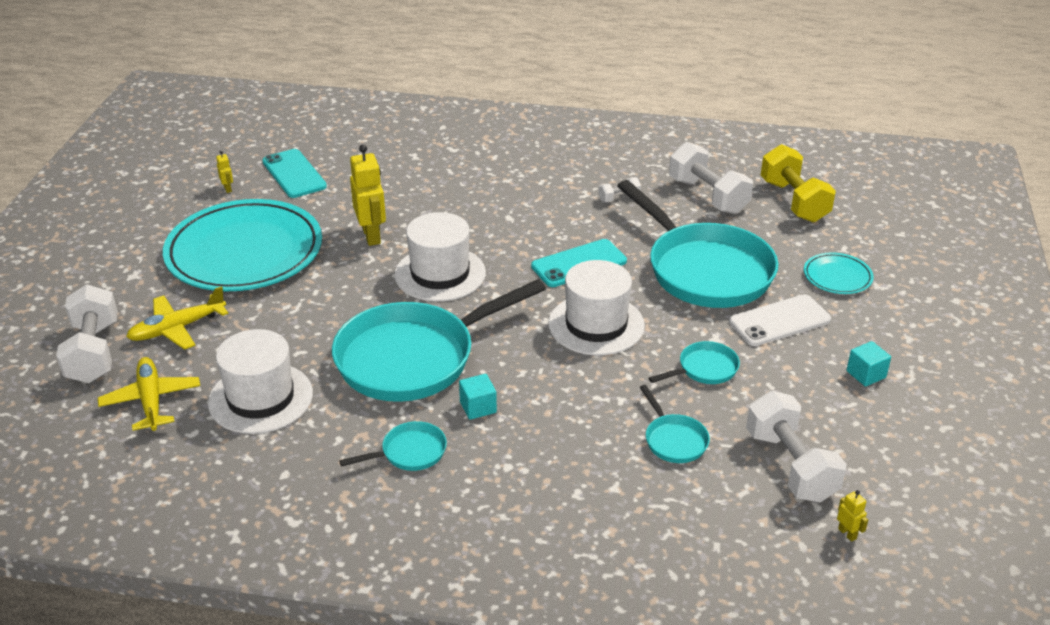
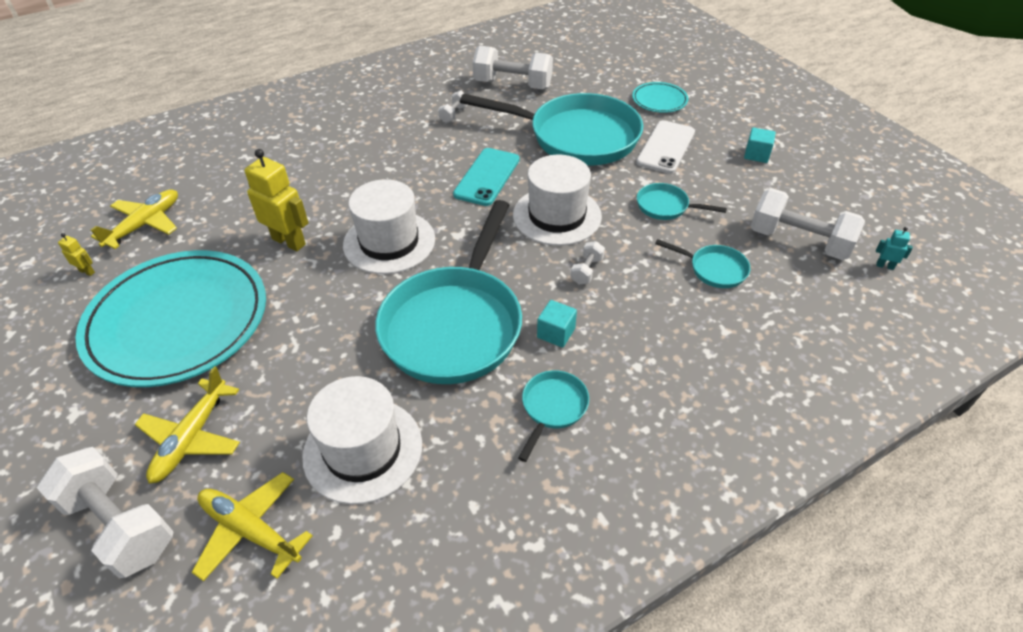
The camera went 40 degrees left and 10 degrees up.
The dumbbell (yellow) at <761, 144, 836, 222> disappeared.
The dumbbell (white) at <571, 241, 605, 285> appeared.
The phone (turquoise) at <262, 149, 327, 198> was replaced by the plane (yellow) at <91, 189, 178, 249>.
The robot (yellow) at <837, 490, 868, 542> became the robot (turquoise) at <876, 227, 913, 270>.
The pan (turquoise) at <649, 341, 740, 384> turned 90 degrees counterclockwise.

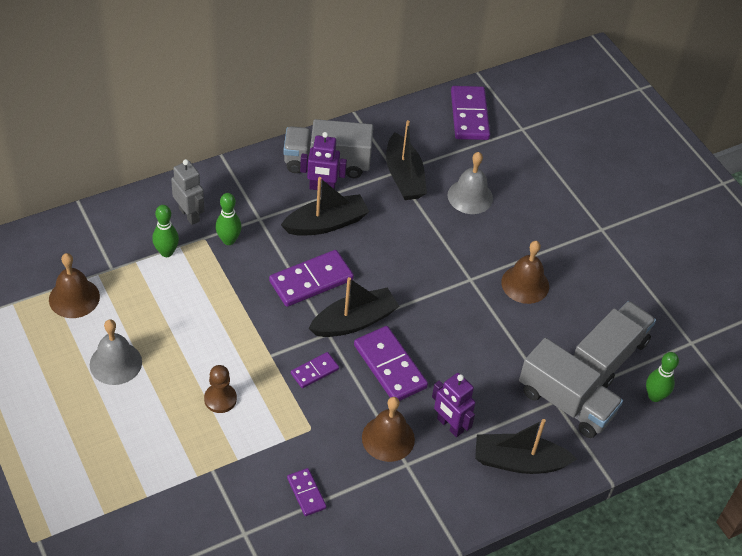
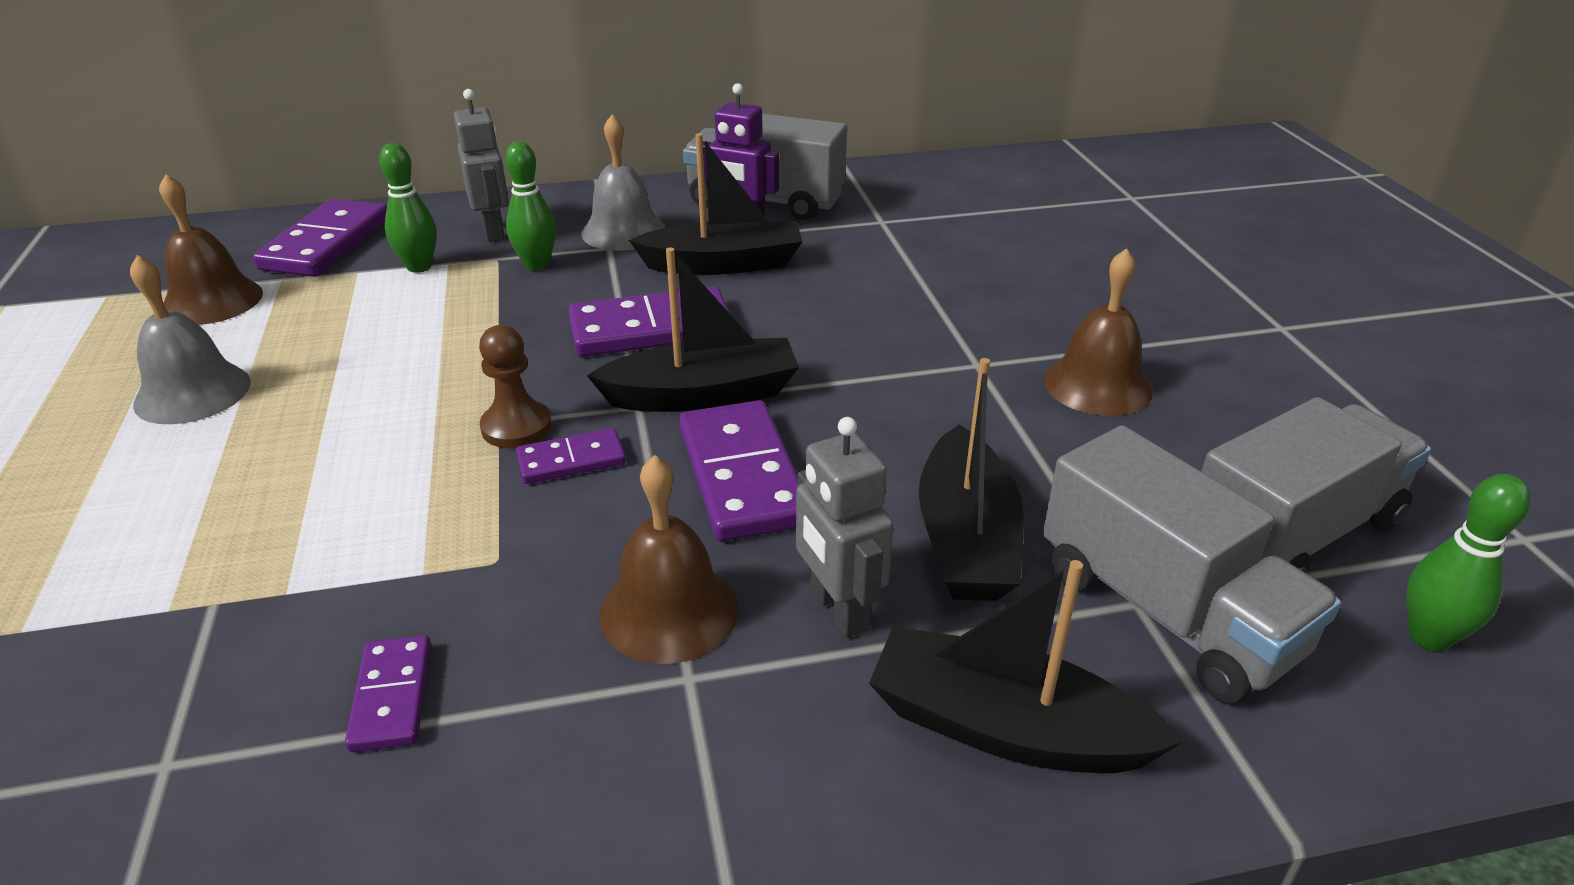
The camera went 20 degrees right and 15 degrees down.
The pawn (brown) moved from <204, 365, 237, 413> to <479, 325, 552, 448>.
The boat (black) moved from <386, 120, 427, 200> to <919, 358, 1024, 601>.
The bell (grey) moved from <447, 152, 493, 214> to <581, 114, 666, 251>.
The domino (purple) moved from <451, 86, 490, 140> to <253, 199, 387, 277>.
The robot (purple) at <432, 373, 475, 437> became the robot (grey) at <796, 417, 894, 638>.

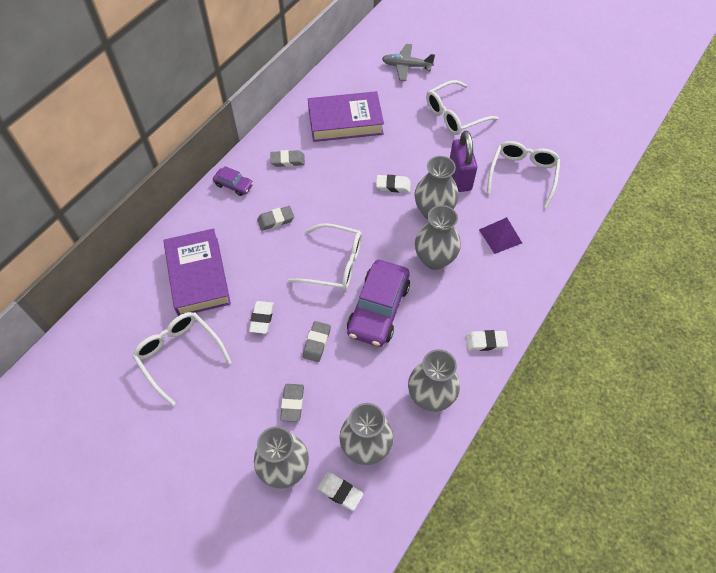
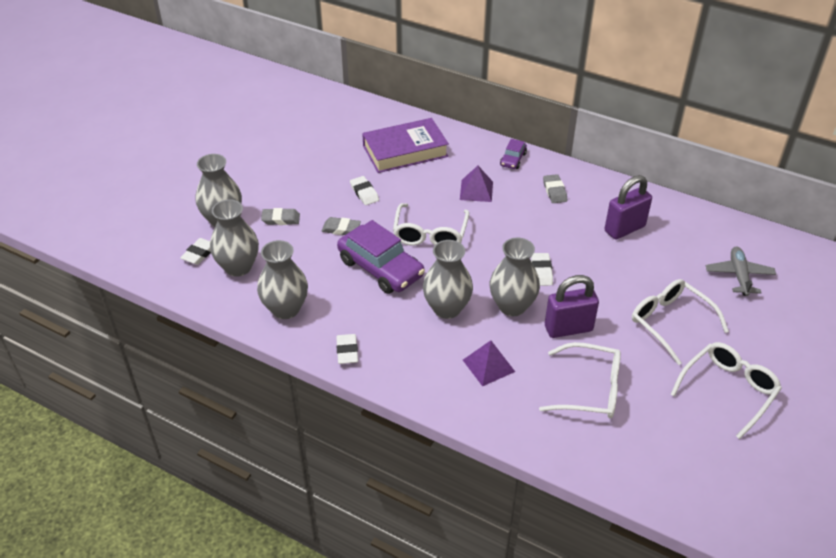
The camera went 85 degrees right and 15 degrees down.
The glasses (white) moved from <132, 312, 231, 406> to <670, 342, 782, 439>.
The eraser (grey) at <257, 206, 294, 231> was replaced by the pyramid (purple) at <460, 166, 493, 202>.
The book (purple) at <308, 91, 384, 142> was replaced by the padlock (purple) at <605, 175, 652, 240>.
The eraser (white) at <249, 301, 274, 334> turned 60 degrees clockwise.
The car (purple) at <347, 260, 410, 347> turned 150 degrees counterclockwise.

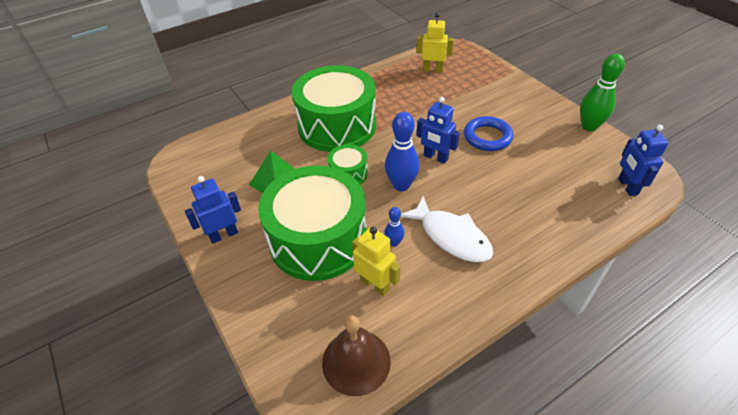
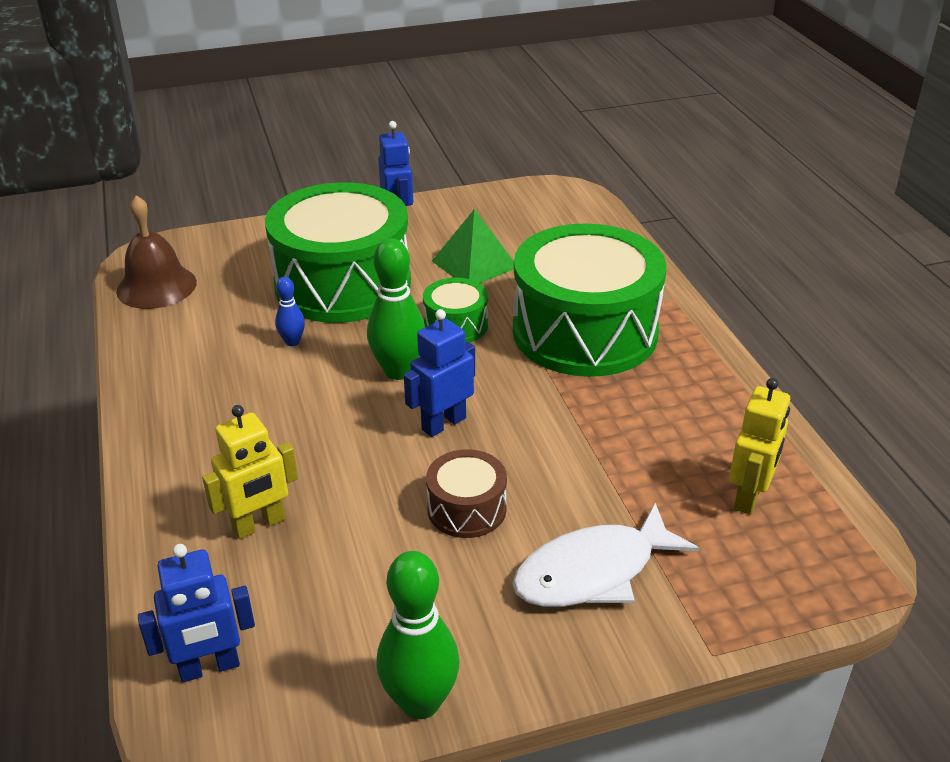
The camera went 105 degrees right and 10 degrees down.
The robot (yellow) moved from <352, 227, 400, 297> to <202, 405, 298, 539>.
The fish (white) moved from <401, 196, 493, 262> to <512, 503, 699, 607>.
The ring (blue) at <464, 116, 513, 151> was replaced by the drum (brown) at <426, 449, 507, 538>.
The bowling pin (blue) at <385, 112, 420, 191> became the bowling pin (green) at <367, 238, 425, 380>.
The robot (blue) at <618, 125, 669, 196> turned 150 degrees clockwise.

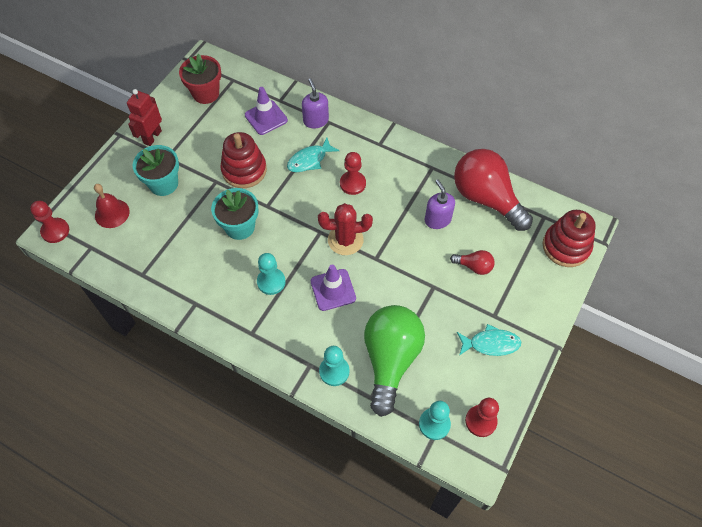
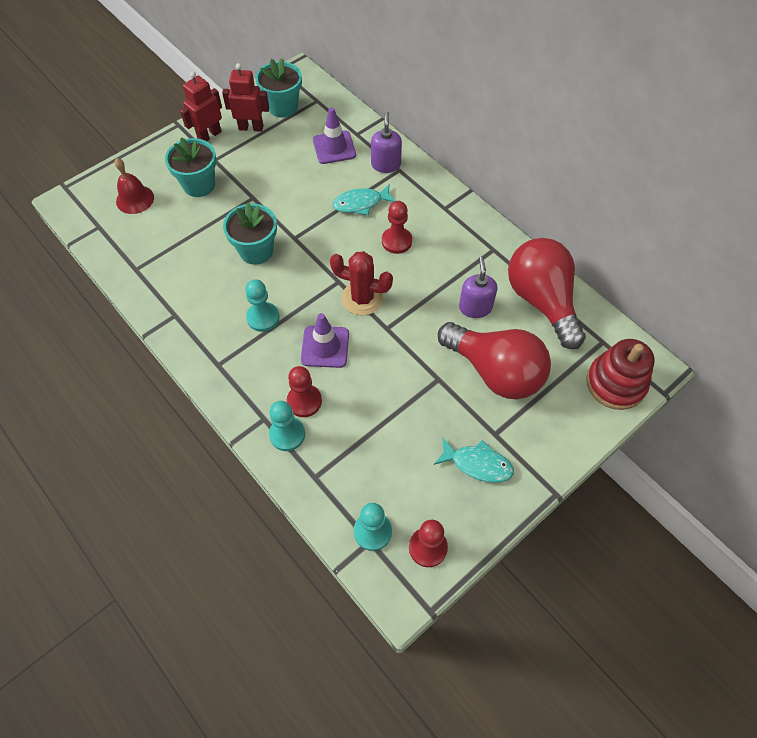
The camera went 20 degrees right and 0 degrees up.
The stacking toy (red) at <220, 132, 267, 188> disappeared.
The light bulb (green) at <364, 305, 425, 417> disappeared.
The robot (red) at <222, 63, 269, 132> appeared.
The pawn (red) moved from <30, 201, 69, 243> to <287, 366, 322, 417>.
The flower pot (red) at <179, 54, 221, 104> became the flower pot (turquoise) at <255, 58, 302, 118>.
The light bulb (red) at <450, 250, 495, 275> changed to 2.27 times the size.

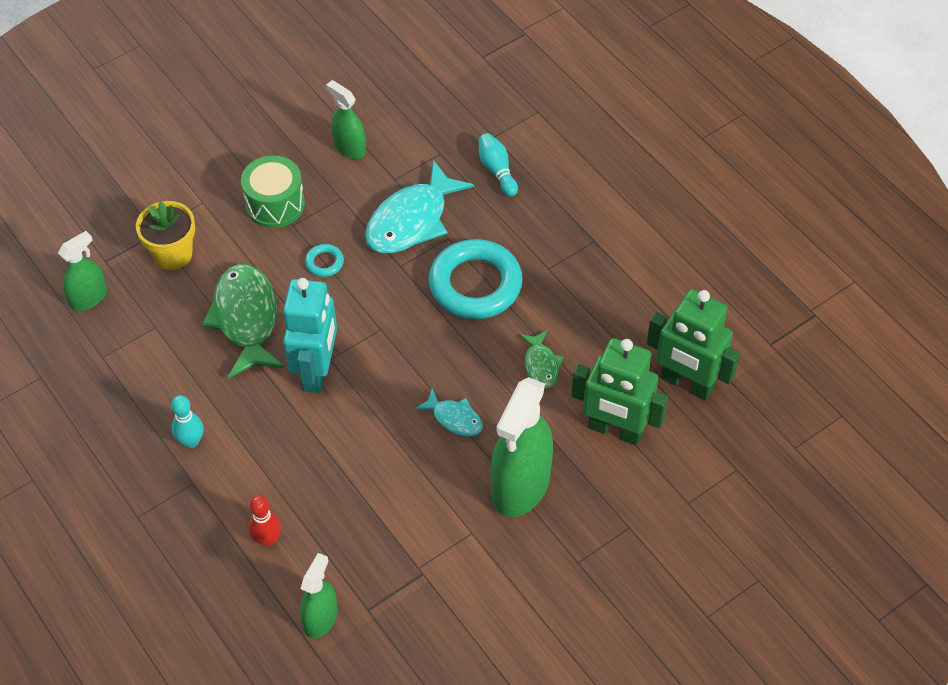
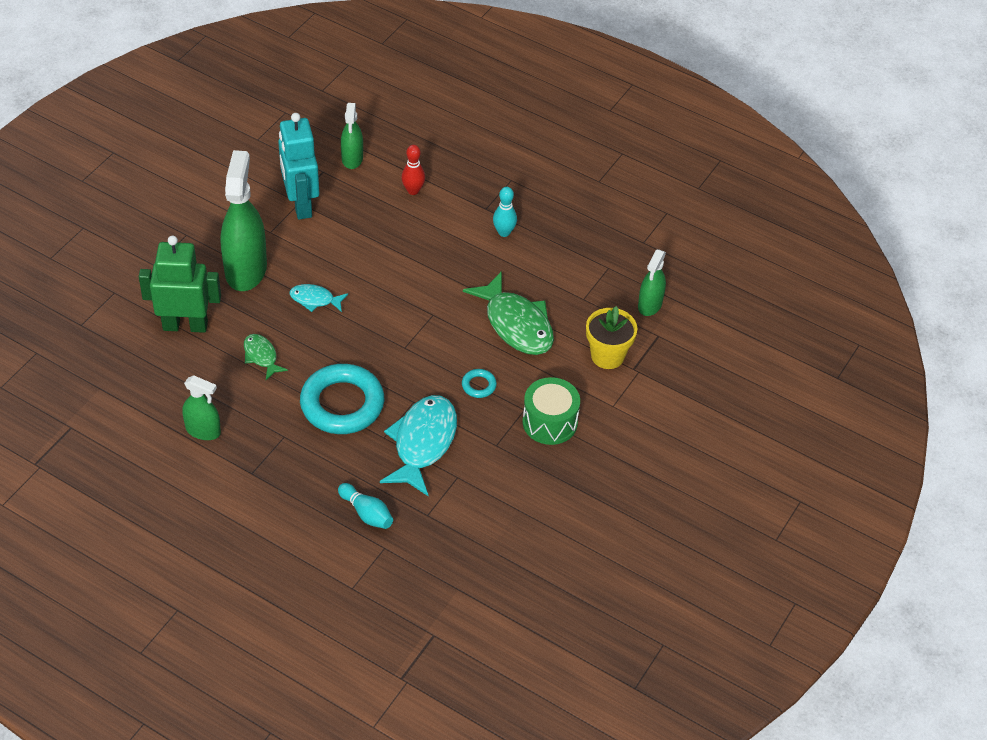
The camera went 155 degrees right and 5 degrees down.
The robot (green) at <647, 289, 740, 400> disappeared.
The robot (turquoise) moved from <283, 278, 337, 393> to <278, 113, 319, 219>.
The spray bottle (green) moved from <326, 80, 366, 159> to <182, 375, 221, 440>.

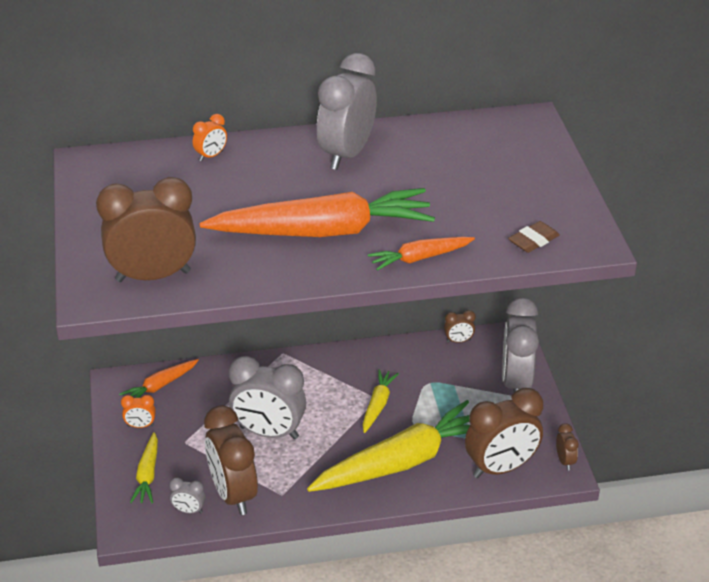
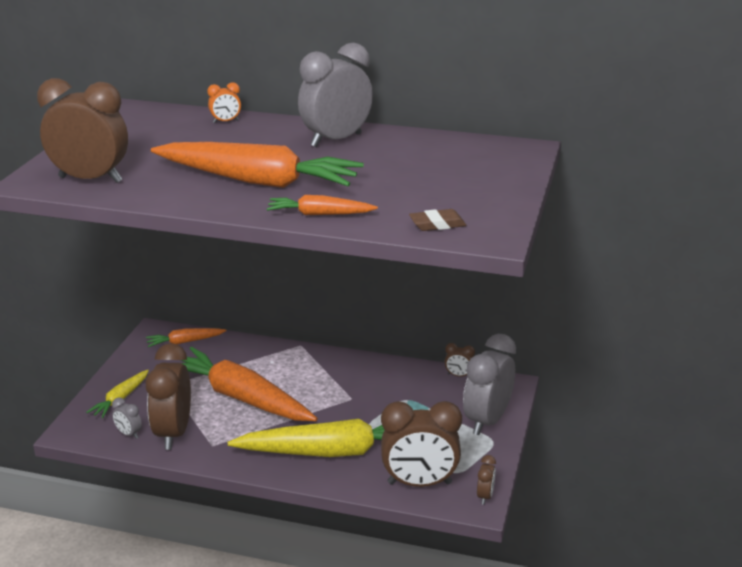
The camera went 25 degrees right and 10 degrees down.
The clock (orange) at <121, 395, 156, 428> disappeared.
The carrot (yellow) at <363, 369, 399, 433> disappeared.
The clock (grey) at <229, 356, 306, 439> was replaced by the carrot (orange) at <181, 347, 318, 421>.

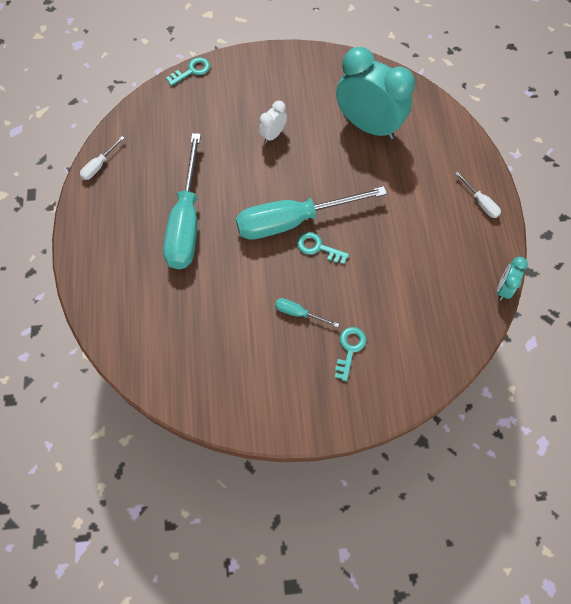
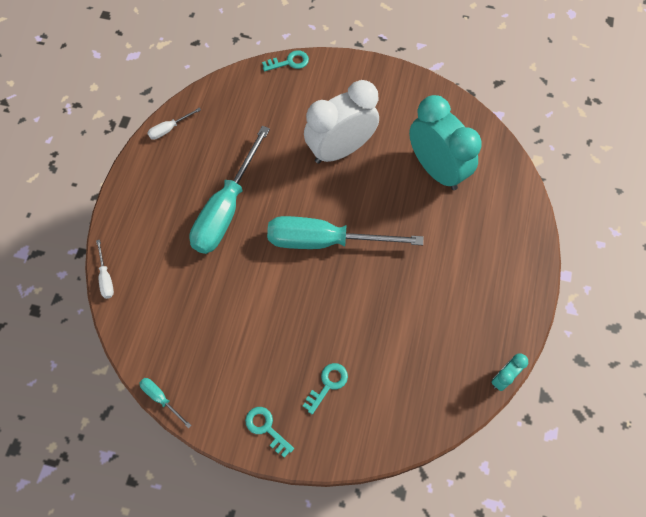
The camera went 20 degrees right and 0 degrees up.
The screwdriver (turquoise) moved from <275, 298, 339, 327> to <140, 378, 192, 428>.
The key (turquoise) moved from <297, 232, 349, 264> to <245, 407, 294, 458>.
The screwdriver (white) moved from <455, 172, 501, 218> to <96, 240, 114, 299>.
The clock (white) at <259, 101, 287, 143> changed to 2.24 times the size.

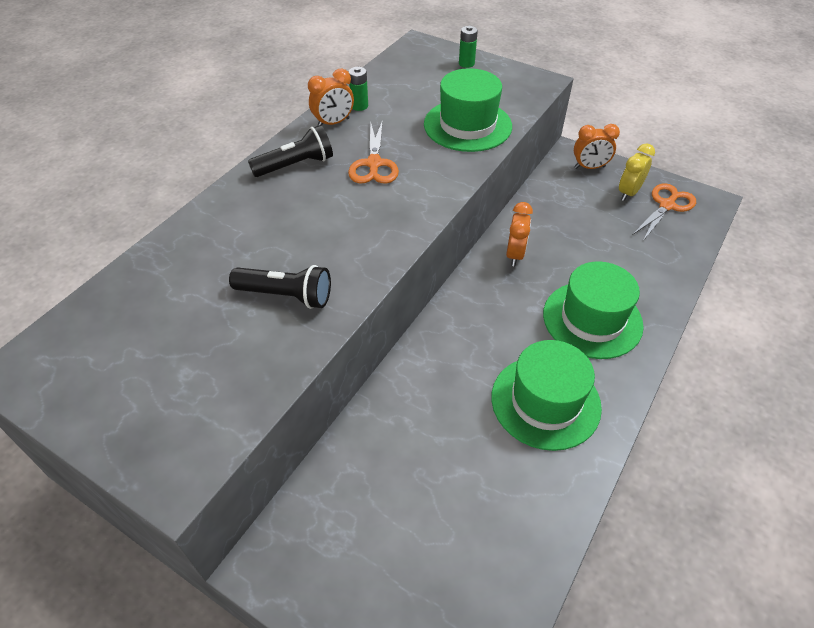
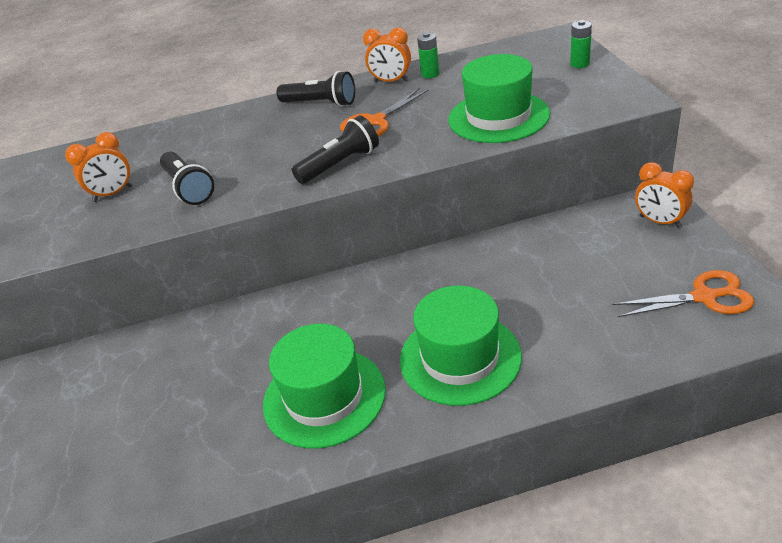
The camera went 50 degrees right and 10 degrees down.
The clock (yellow) at <619, 144, 655, 201> disappeared.
The flashlight (black) at <292, 116, 379, 184> appeared.
The clock (orange) moved from <506, 202, 533, 266> to <65, 132, 133, 202>.

